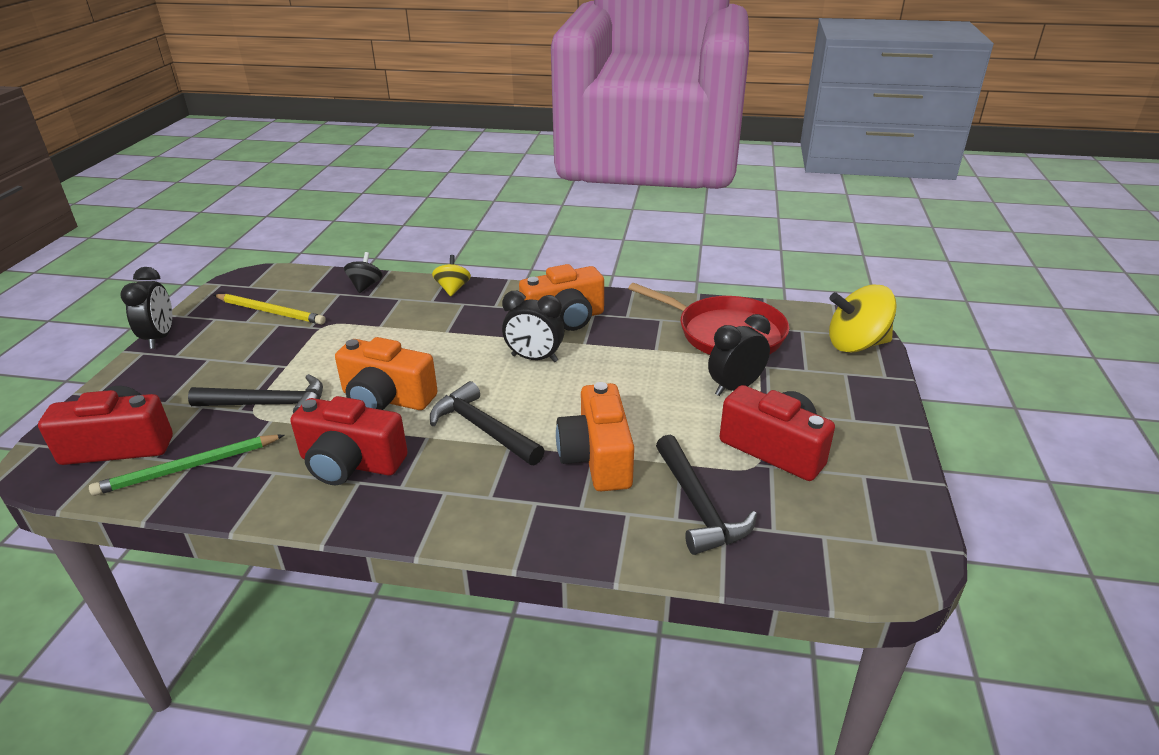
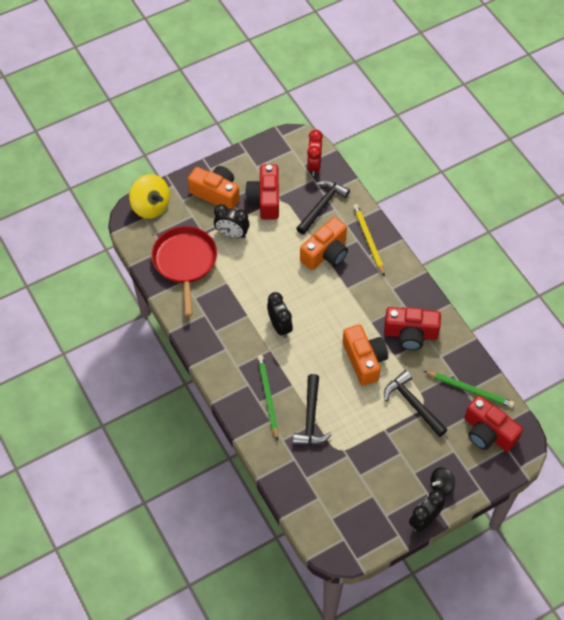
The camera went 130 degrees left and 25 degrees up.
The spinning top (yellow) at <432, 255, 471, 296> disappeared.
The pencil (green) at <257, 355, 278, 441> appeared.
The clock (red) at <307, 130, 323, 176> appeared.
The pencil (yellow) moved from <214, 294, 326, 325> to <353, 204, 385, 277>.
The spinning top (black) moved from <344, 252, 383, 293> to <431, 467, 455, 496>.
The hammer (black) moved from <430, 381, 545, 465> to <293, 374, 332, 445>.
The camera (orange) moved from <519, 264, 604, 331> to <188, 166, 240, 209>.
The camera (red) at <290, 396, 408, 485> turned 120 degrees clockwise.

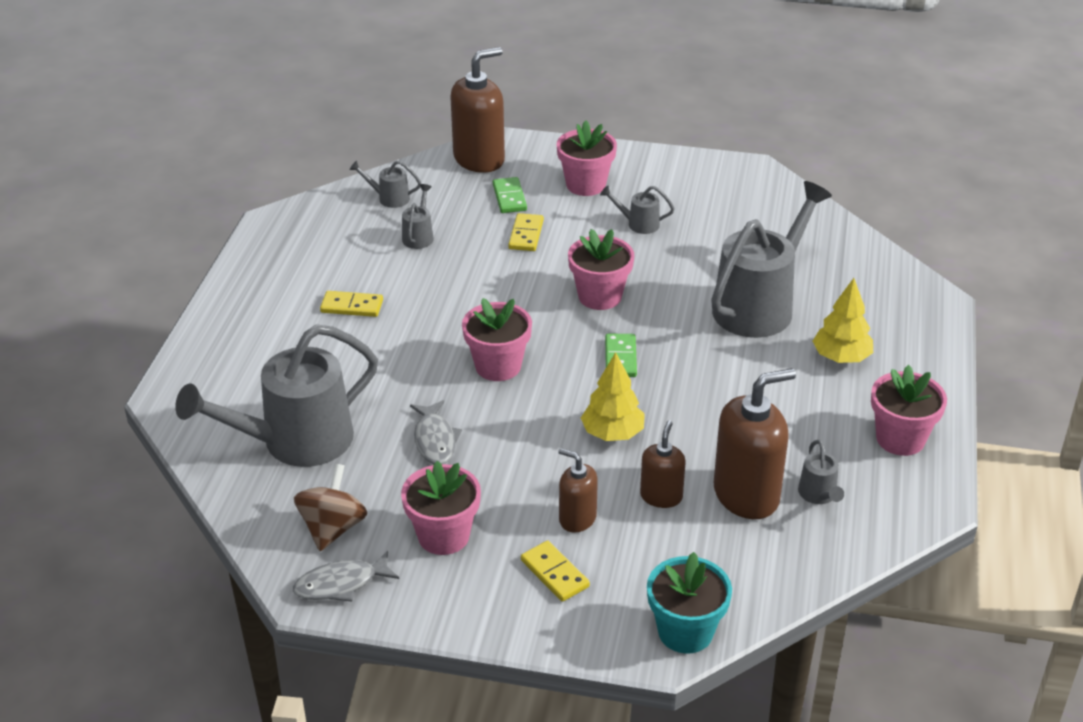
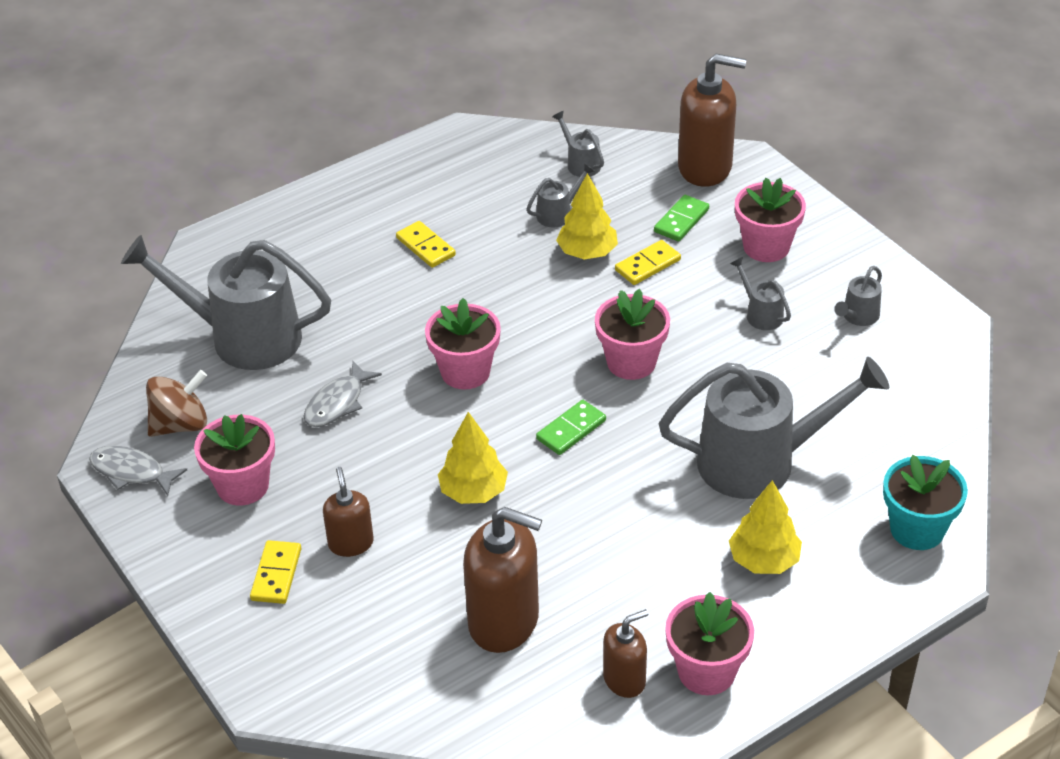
The camera went 45 degrees right and 5 degrees up.
The tree (yellow) at <556, 173, 618, 259> appeared.
The soap dispenser (brown) moved from <640, 420, 686, 508> to <603, 609, 648, 698>.
The flower pot (turquoise) moved from <647, 552, 732, 654> to <883, 455, 968, 550>.
The watering can (grey) moved from <798, 440, 844, 504> to <834, 266, 882, 326>.

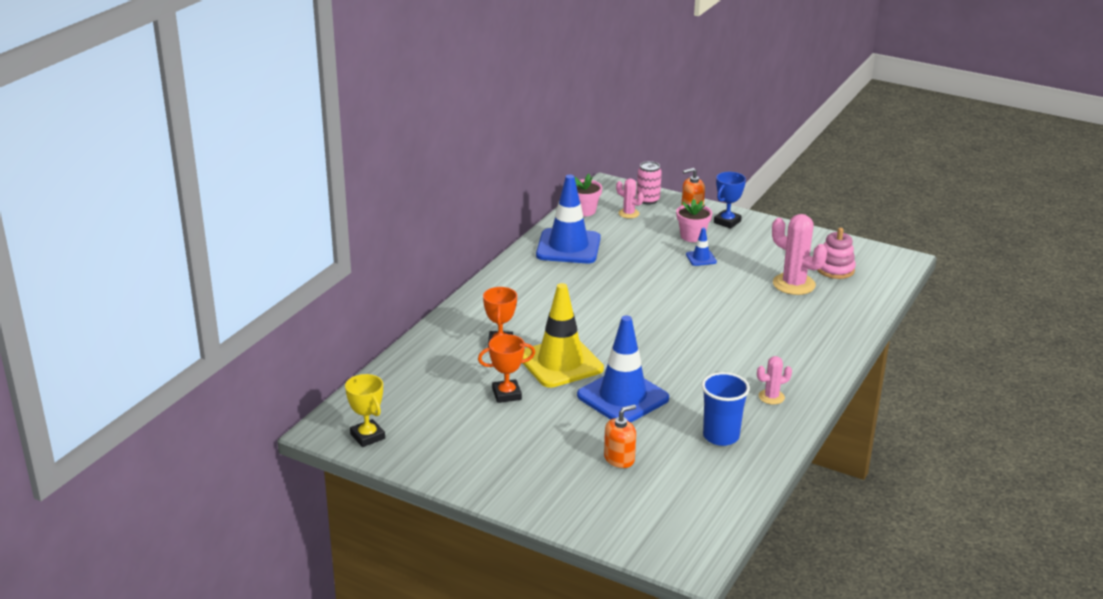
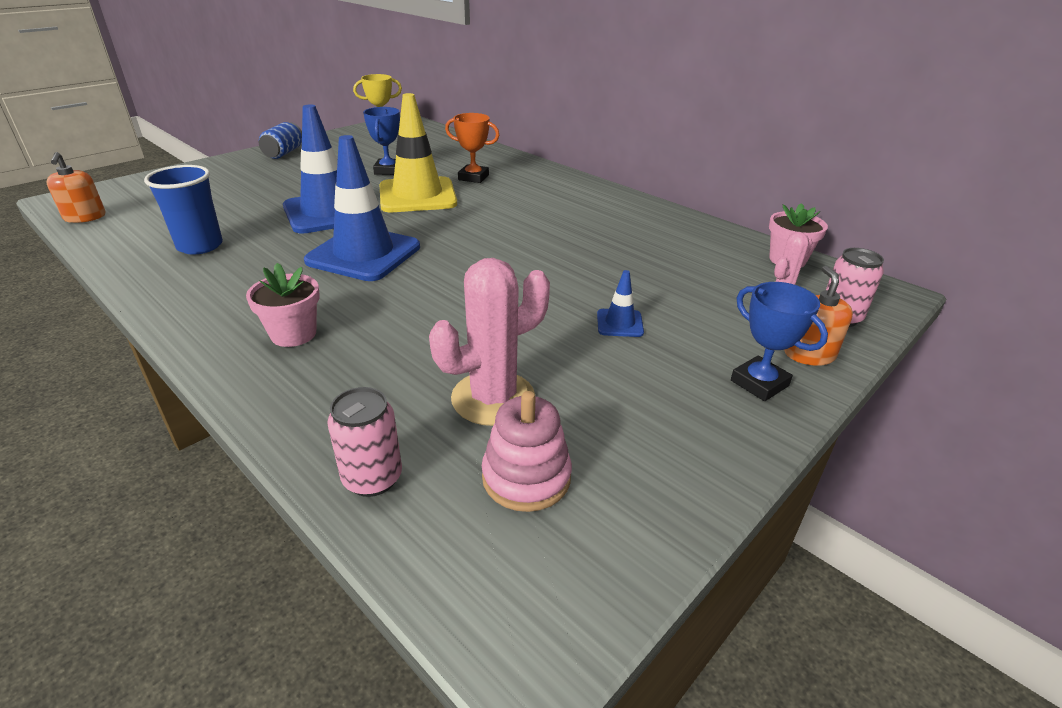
The camera went 105 degrees right and 5 degrees up.
The cactus (pink) at <757, 356, 792, 405> disappeared.
The can (blue) at <259, 122, 302, 159> appeared.
The can (pink) at <327, 387, 402, 497> appeared.
The traffic cone (blue) moved from <536, 175, 601, 263> to <304, 135, 420, 281>.
The soap dispenser (orange) moved from <604, 405, 636, 468> to <46, 152, 105, 223>.
The flower pot (pink) moved from <676, 199, 712, 242> to <246, 263, 320, 347>.
The trophy (orange) at <478, 334, 535, 403> became the trophy (blue) at <363, 107, 400, 175>.

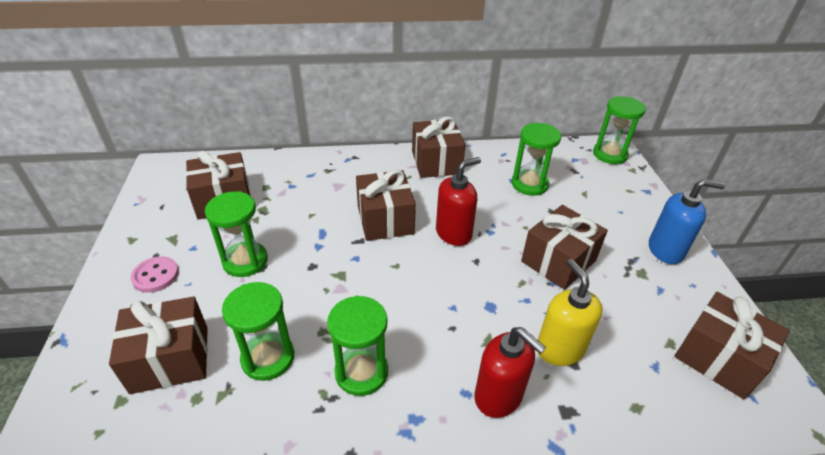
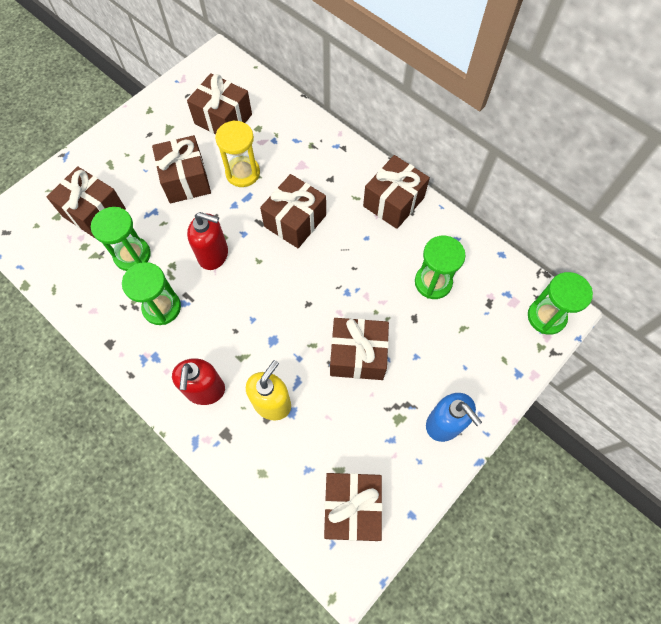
The camera went 50 degrees right and 25 degrees up.
The button (pink) at <131, 256, 179, 293> disappeared.
The hourglass (yellow) at <215, 120, 260, 187> appeared.
The soap dispenser (red) moved from <436, 157, 481, 246> to <187, 212, 228, 270>.
The hourglass (green) at <205, 191, 268, 277> was replaced by the gift (brown) at <152, 135, 211, 203>.

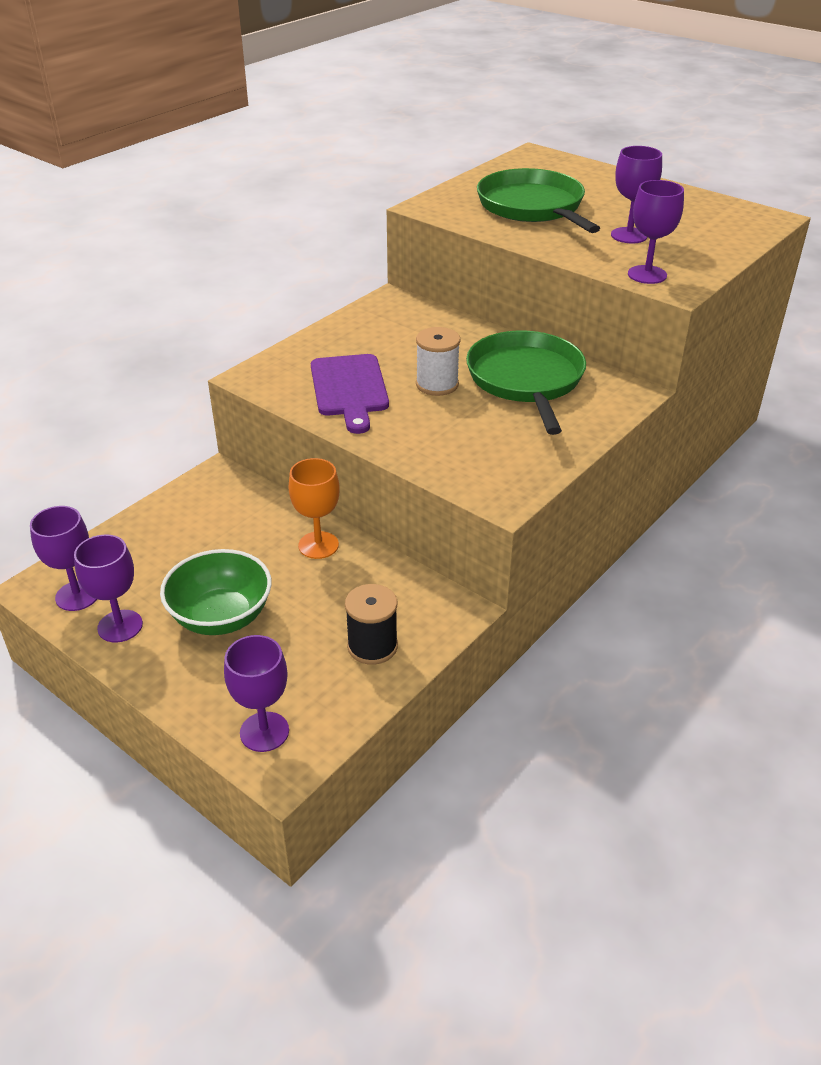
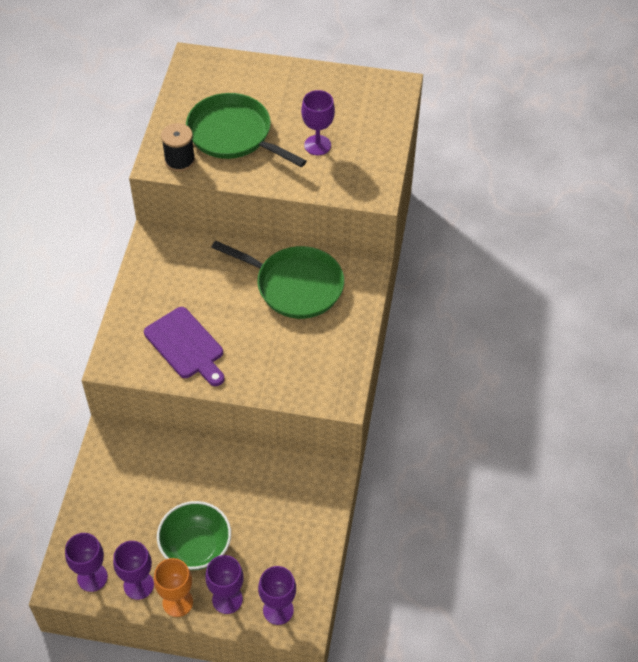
The camera went 30 degrees left and 15 degrees up.
The spool (white) at <416, 327, 461, 396> disappeared.
The goblet (orange) moved from <289, 458, 340, 559> to <154, 558, 193, 617>.
The spool (black) moved from <345, 584, 398, 665> to <161, 123, 195, 172>.
The goblet (purple) moved from <628, 180, 684, 284> to <205, 555, 243, 614>.
The pan (green) at <466, 331, 586, 435> turned 150 degrees clockwise.

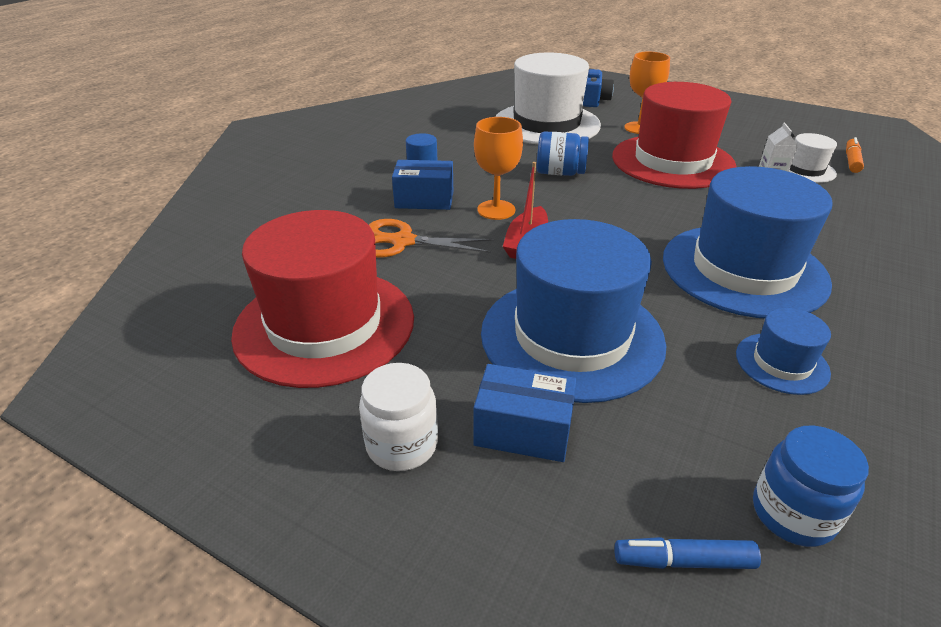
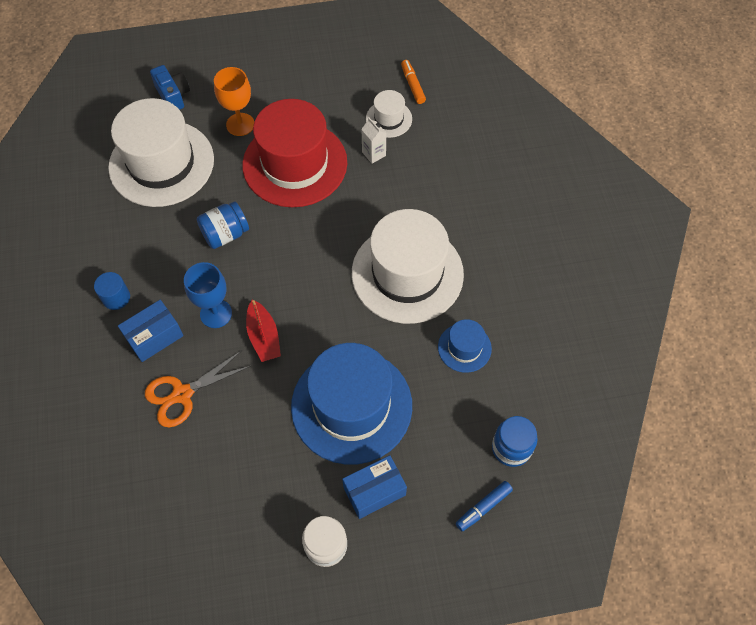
The camera went 40 degrees left and 25 degrees up.
The hat (red) at <231, 210, 414, 388> disappeared.
The goblet (orange) at <474, 117, 523, 220> became the goblet (blue) at <184, 262, 232, 328>.
The hat (blue) at <663, 166, 833, 318> became the hat (white) at <352, 209, 464, 324>.

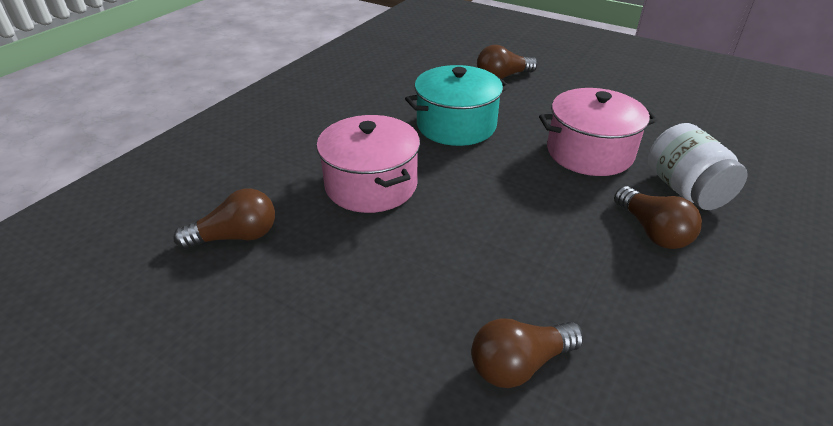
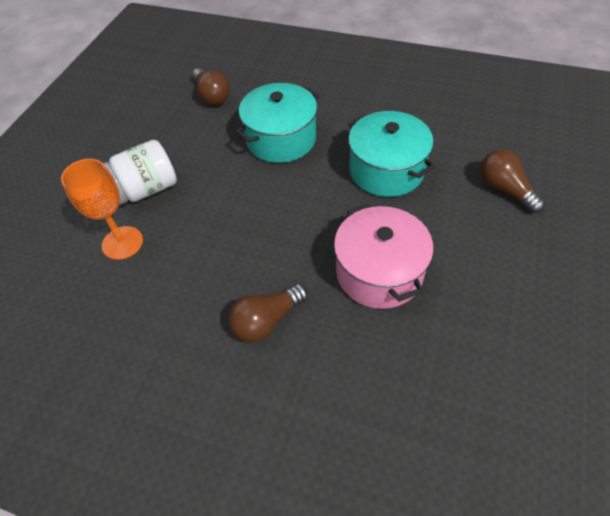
The camera went 80 degrees right and 15 degrees up.
The jar (white) moved from <648, 123, 748, 210> to <103, 140, 177, 205>.
The light bulb (brown) at <471, 318, 584, 388> was replaced by the goblet (orange) at <61, 159, 143, 260>.
The pot (pink) at <316, 115, 420, 213> became the pot (turquoise) at <235, 83, 319, 163>.

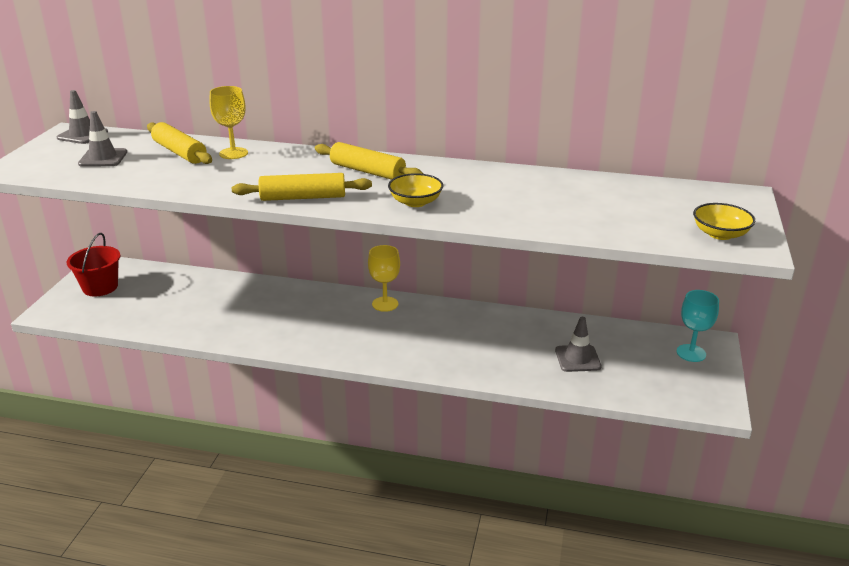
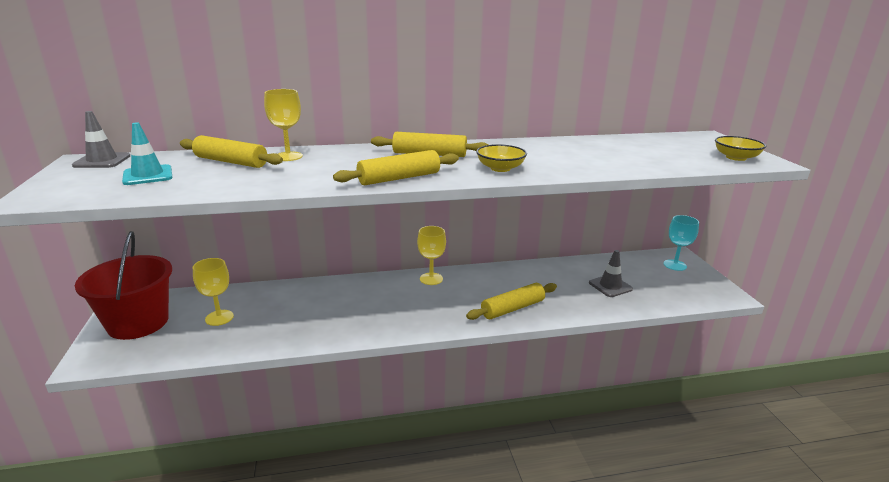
The camera went 25 degrees left and 5 degrees down.
The goblet (yellow) at <193, 258, 234, 326> appeared.
The rolling pin (yellow) at <466, 283, 557, 320> appeared.
The traffic cone (grey) at <78, 111, 127, 167> became the traffic cone (turquoise) at <122, 122, 172, 185>.
The bucket (red) at <67, 233, 121, 296> changed to 1.53 times the size.

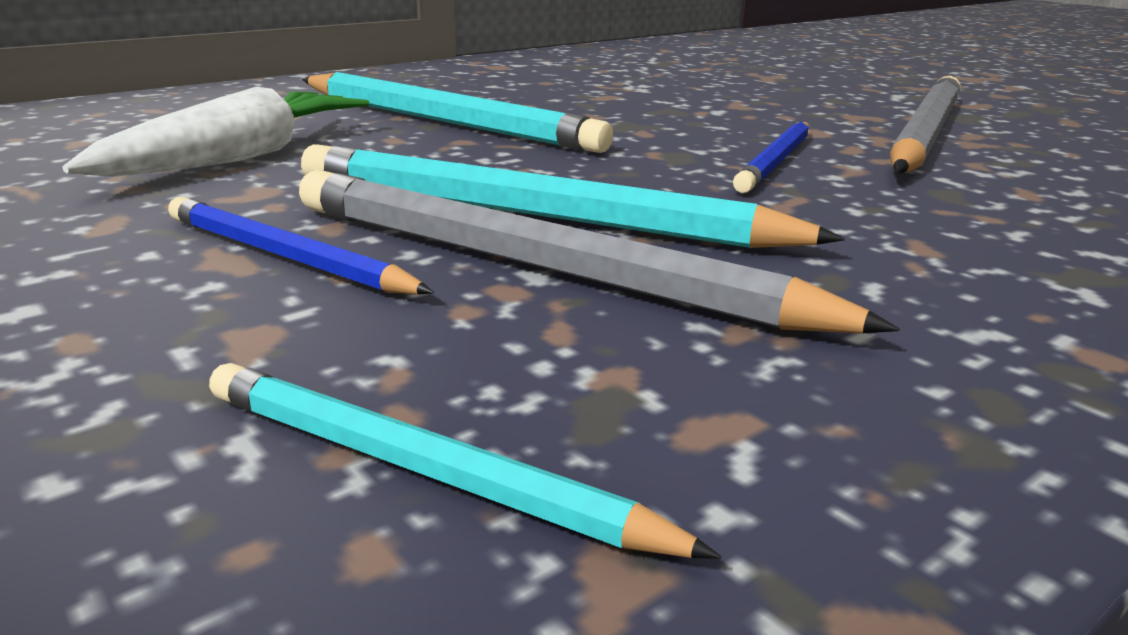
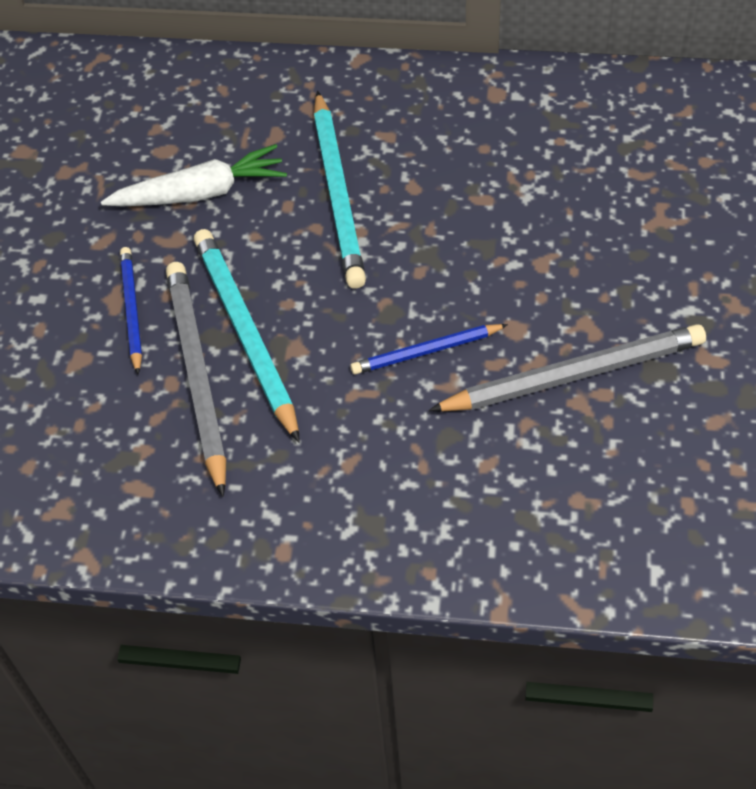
The camera went 50 degrees right and 30 degrees up.
The pencil (turquoise) at <209, 363, 722, 559> disappeared.

